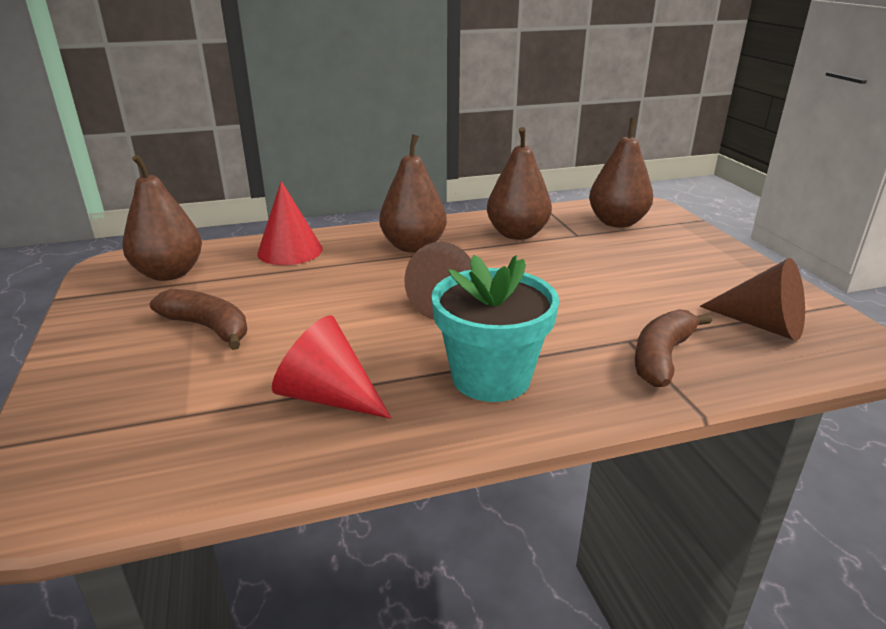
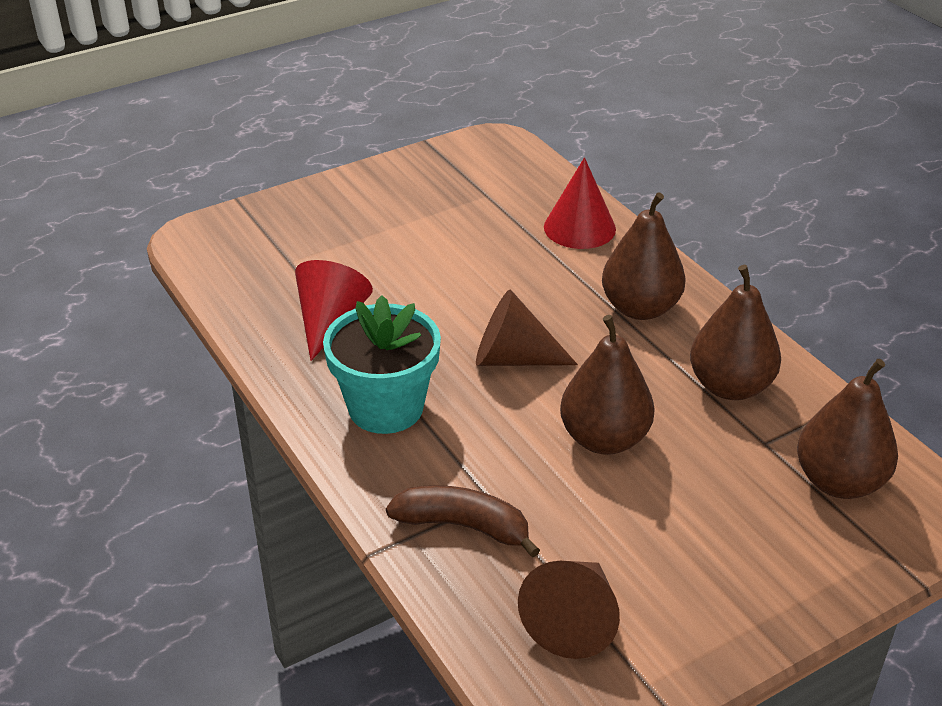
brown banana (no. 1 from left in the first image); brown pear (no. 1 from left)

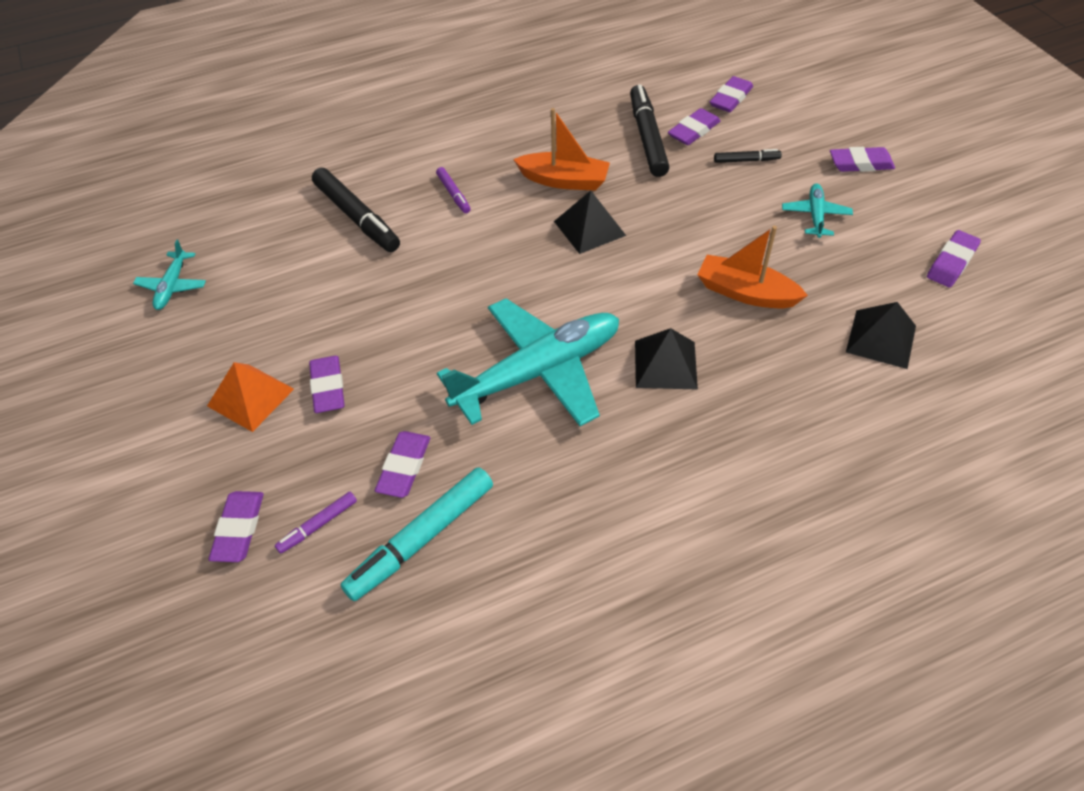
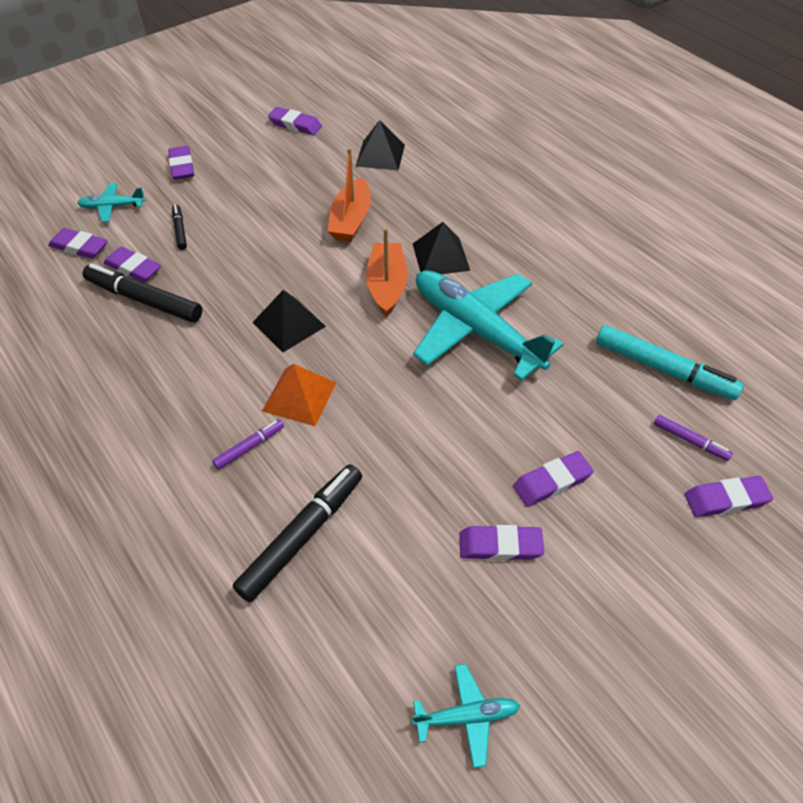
orange pyramid; purple eraser (no. 5 from left); orange boat (no. 2 from left); turquoise plane (no. 1 from left); black marker (no. 1 from left)

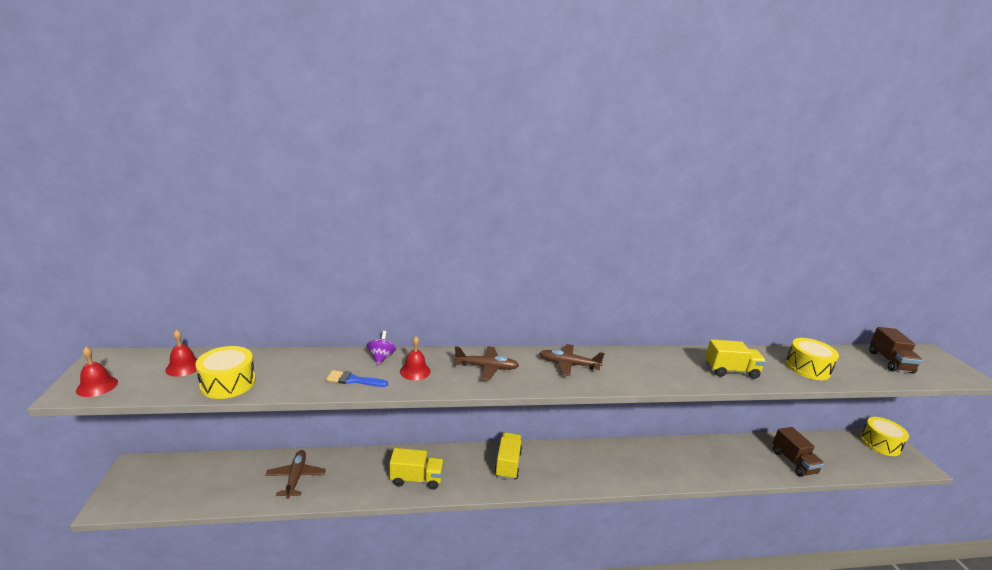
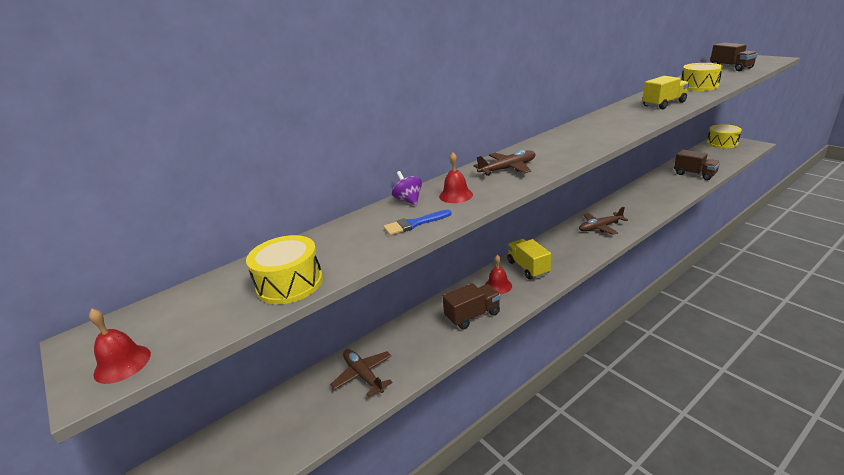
red bell (no. 3 from left); brown plane (no. 3 from left); brown truck (no. 1 from left)

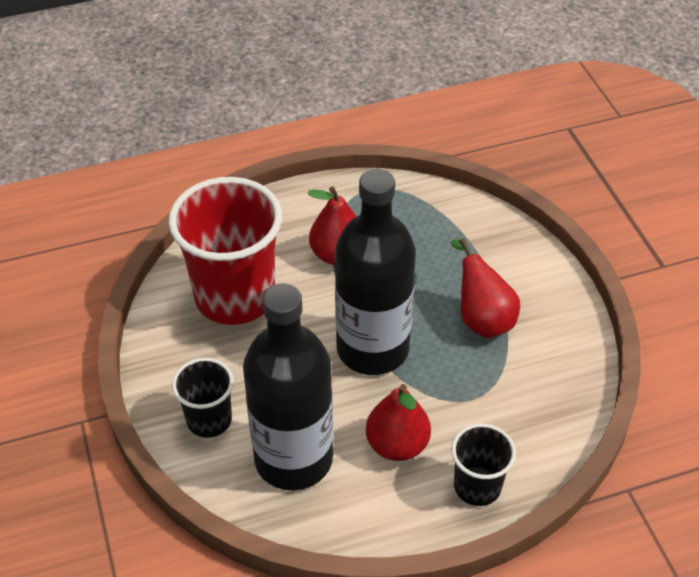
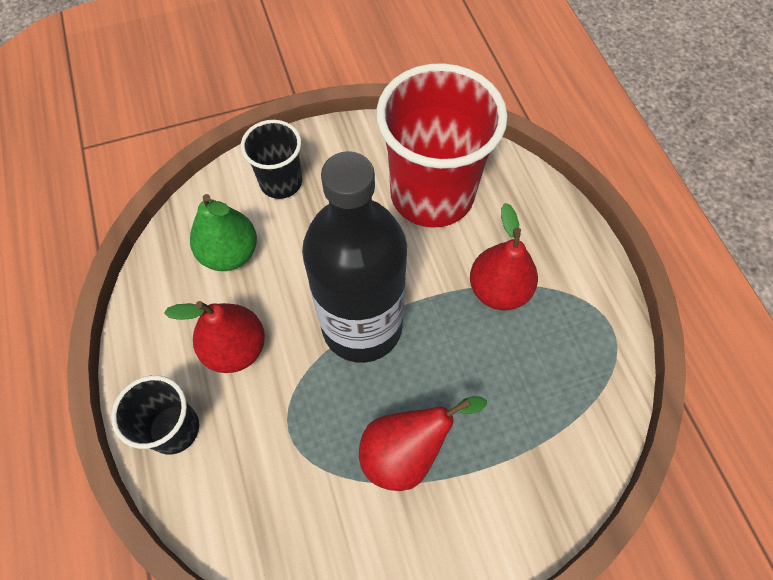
green pear

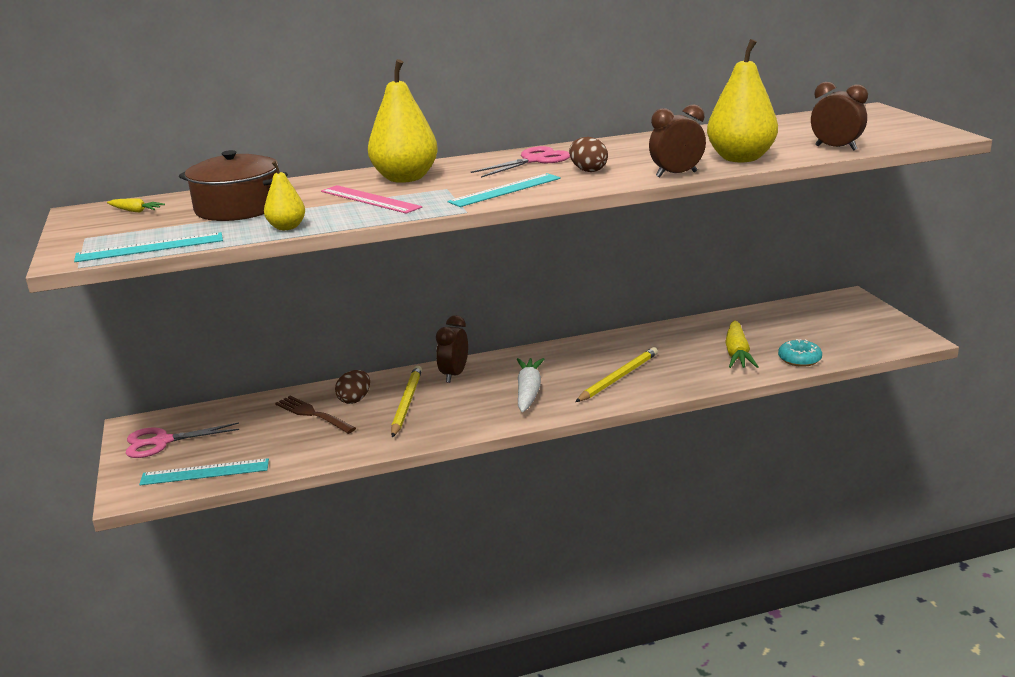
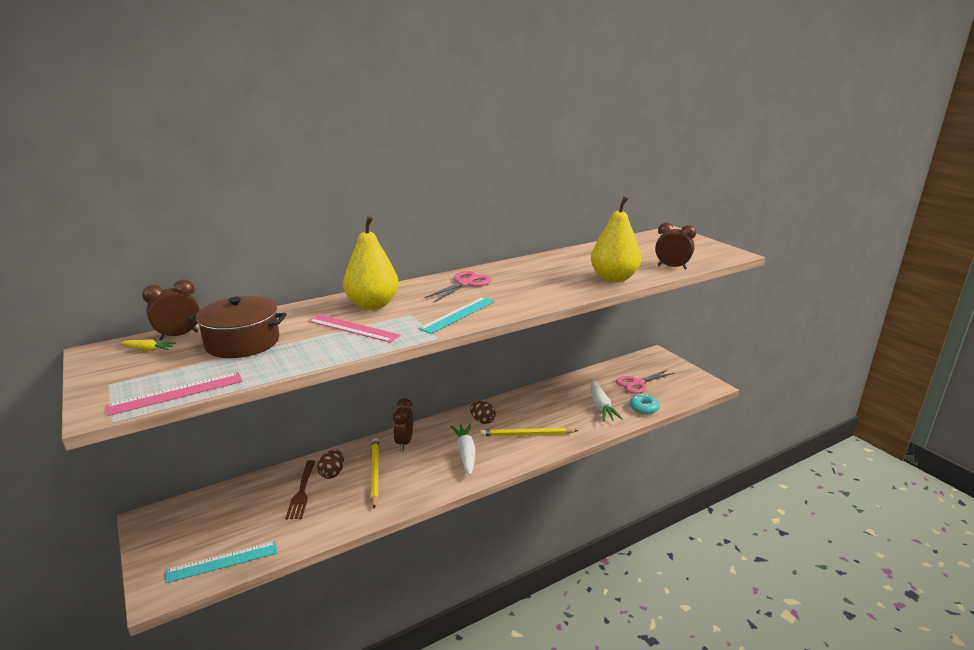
yellow pear (no. 1 from left in the first image); pink scissors (no. 2 from left); brown egg (no. 2 from left); brown clock (no. 1 from left); pink ruler (no. 1 from left); white carrot (no. 2 from left); brown fork; yellow pencil (no. 2 from left)

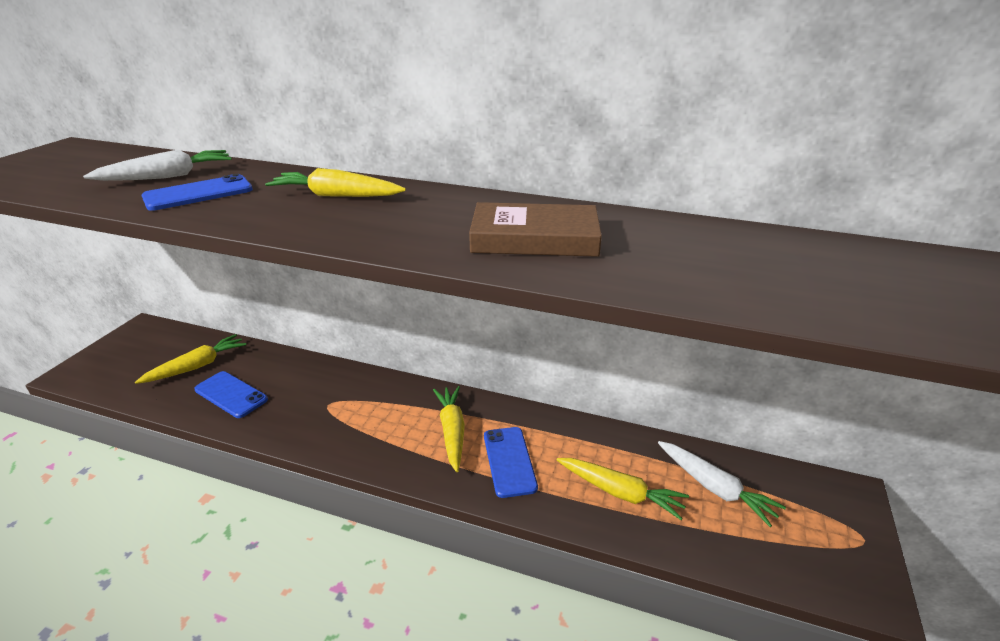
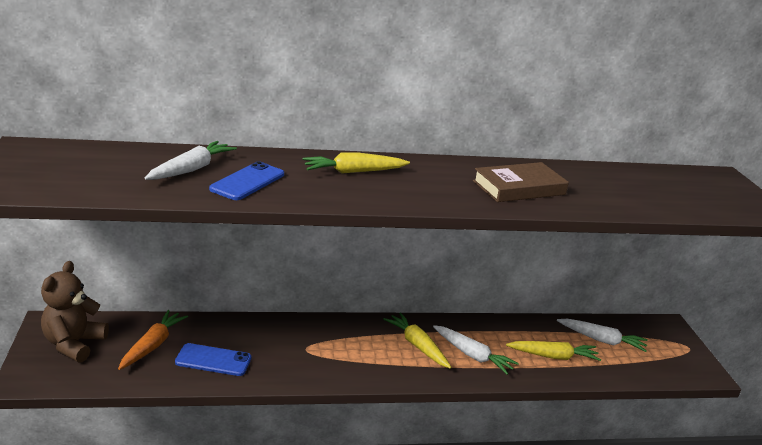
brown teddy bear; white carrot (no. 2 from left); orange carrot

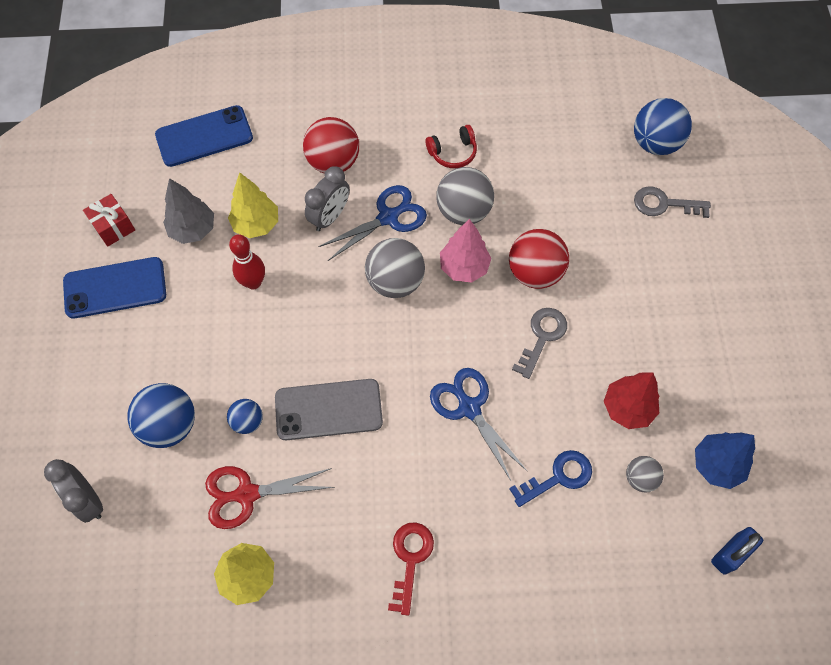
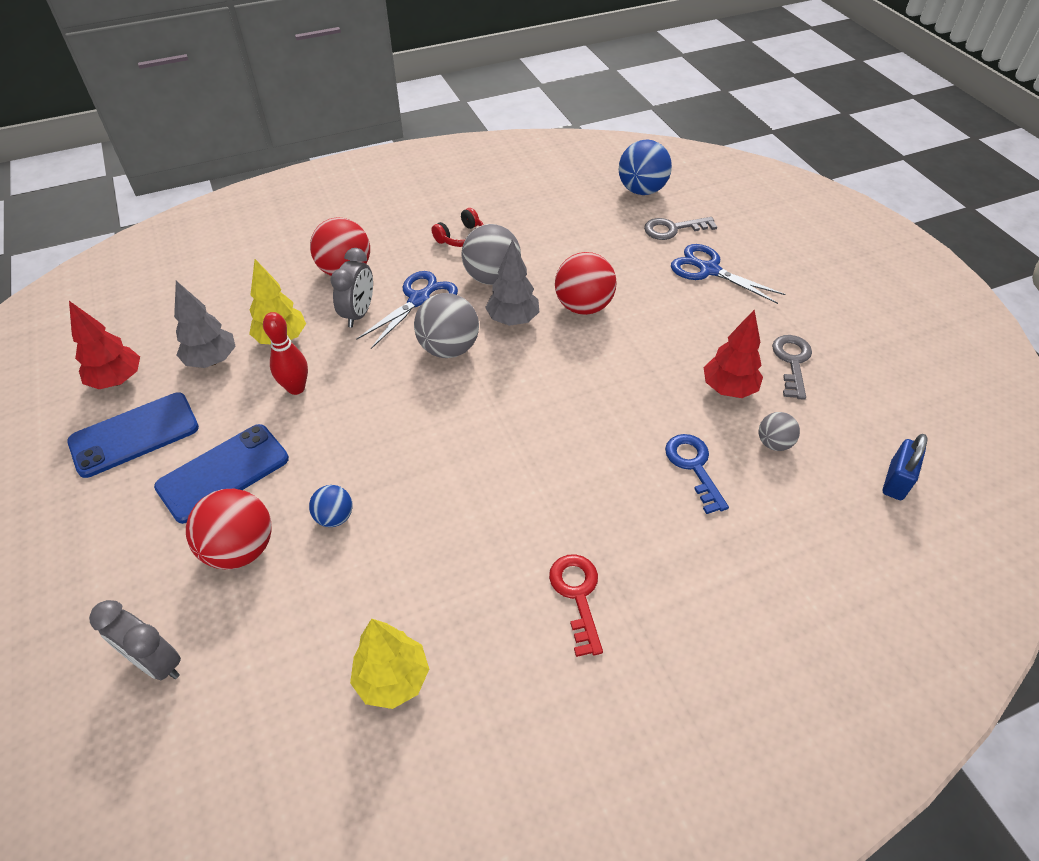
red scissors; grey phone; blue tree; blue phone (no. 2 from left); blue scissors (no. 2 from left); grey key (no. 2 from left); red tree (no. 1 from left); red ball (no. 1 from left); grey tree (no. 2 from left); blue key

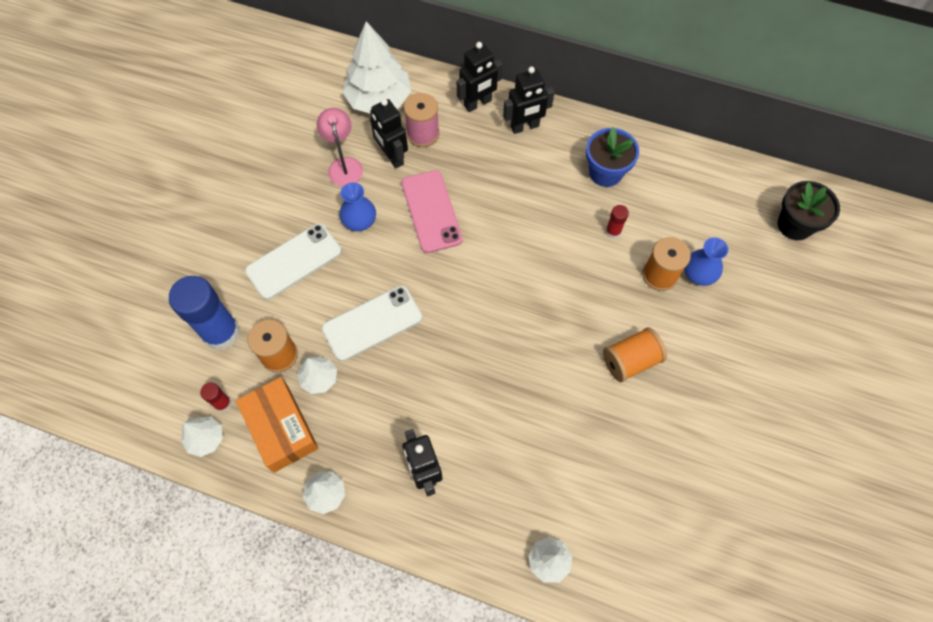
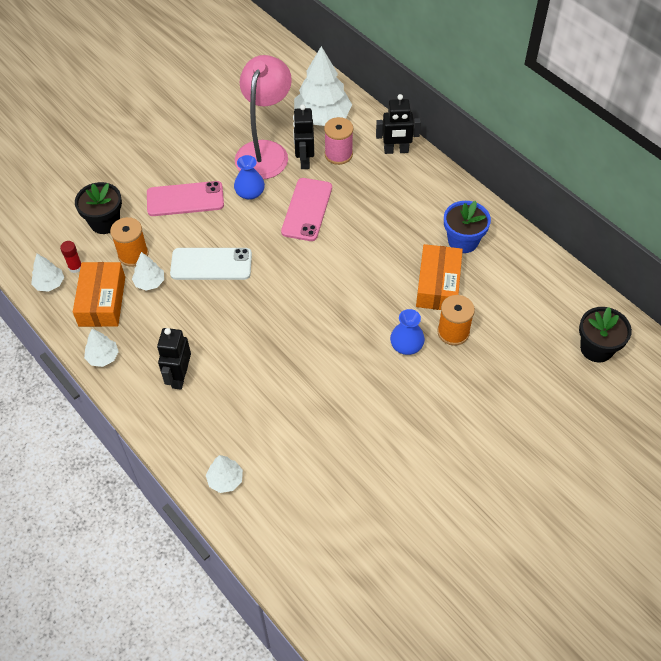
black robot (no. 4 from left in the first image); orange spool (no. 2 from left in the first image); blue vase (no. 2 from left); black flower pot (no. 1 from left); orange box (no. 2 from left); pink phone (no. 1 from left); pink lamp

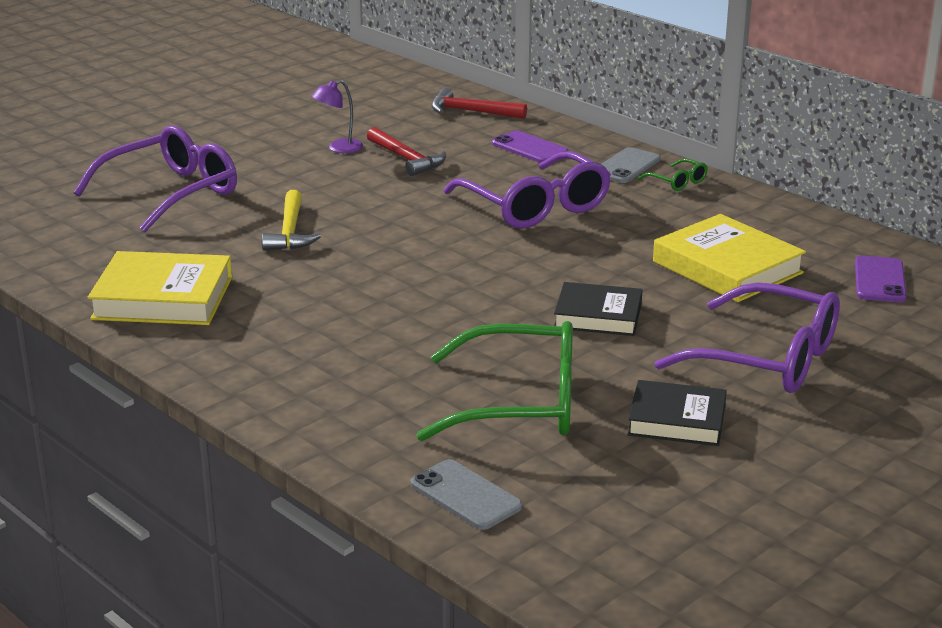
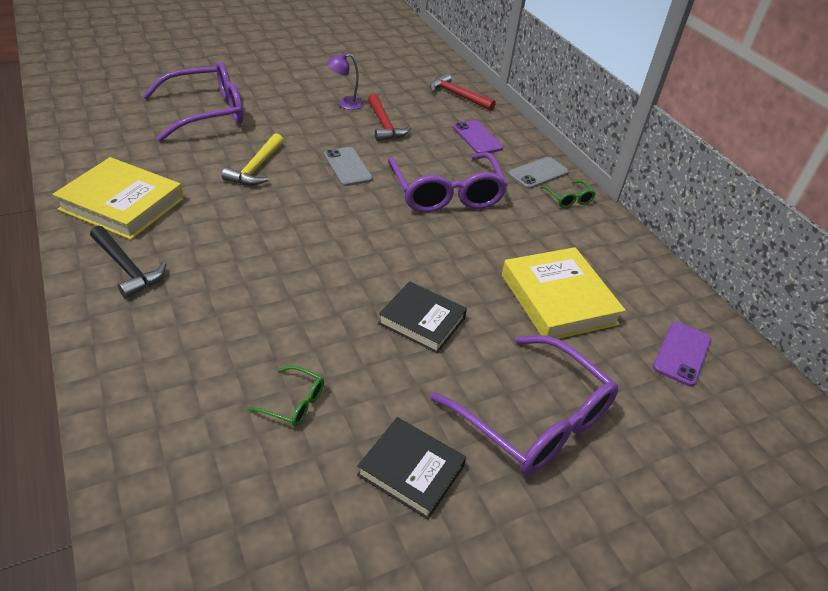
black hammer; grey phone (no. 1 from left); green glasses (no. 1 from left)

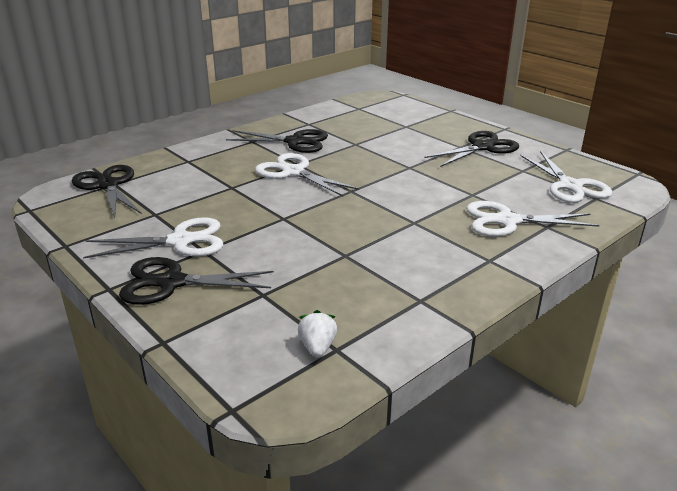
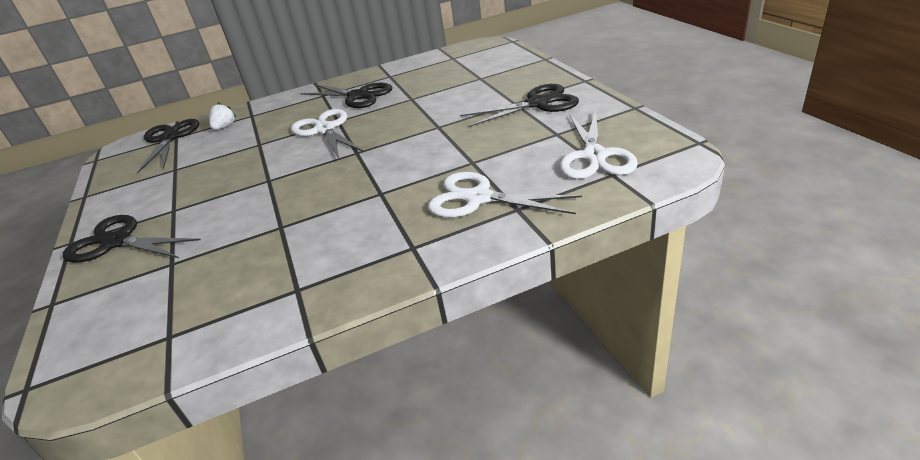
white scissors (no. 1 from left in the first image); white strawberry

